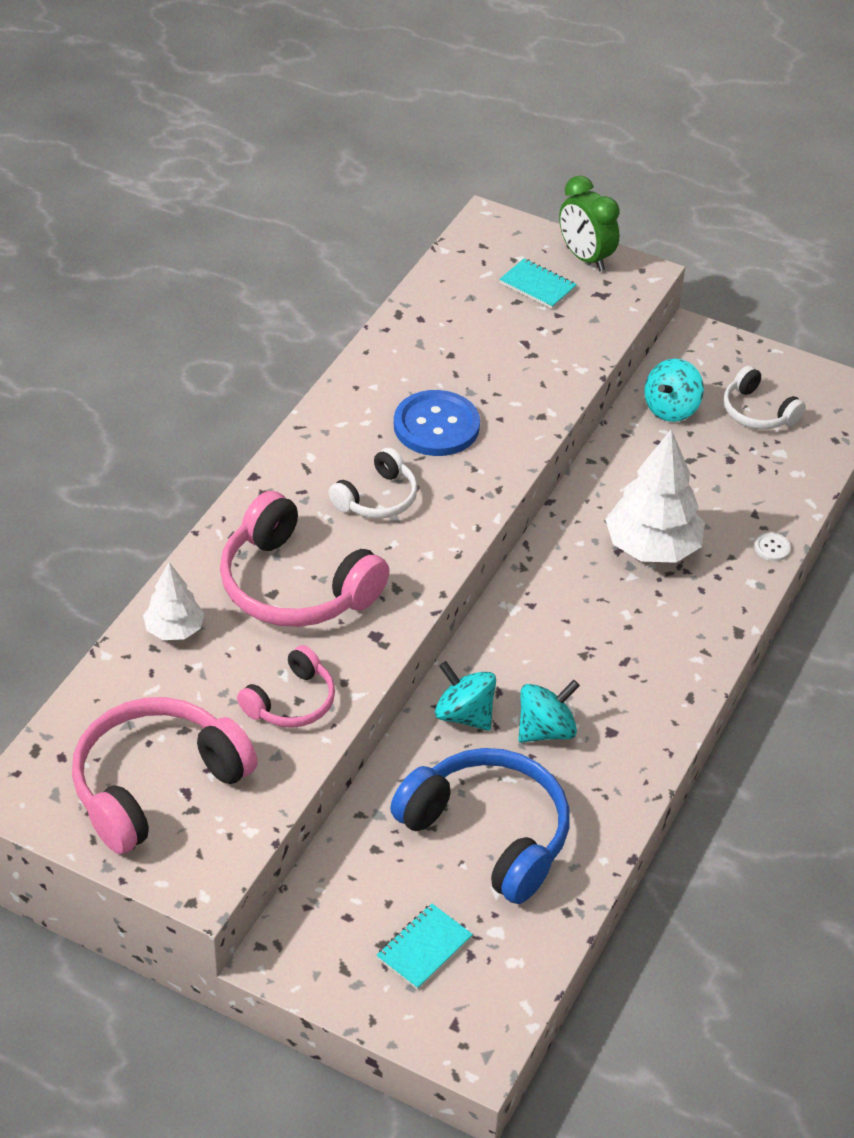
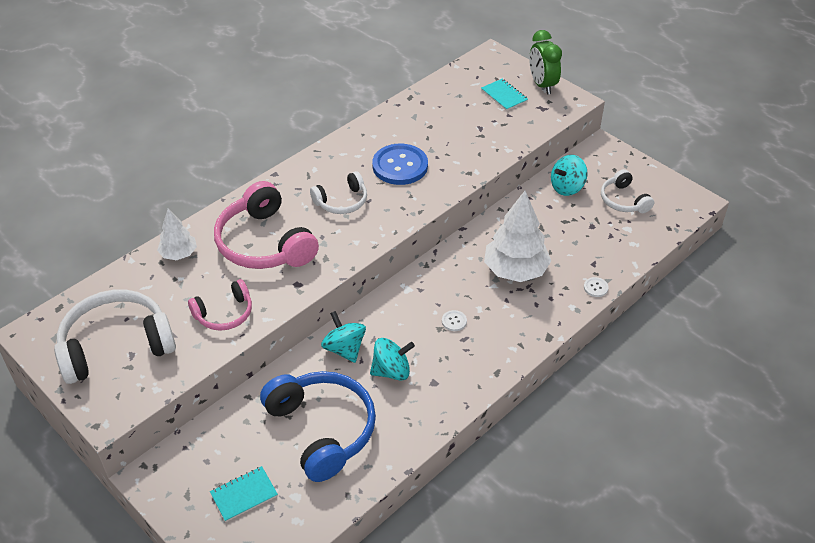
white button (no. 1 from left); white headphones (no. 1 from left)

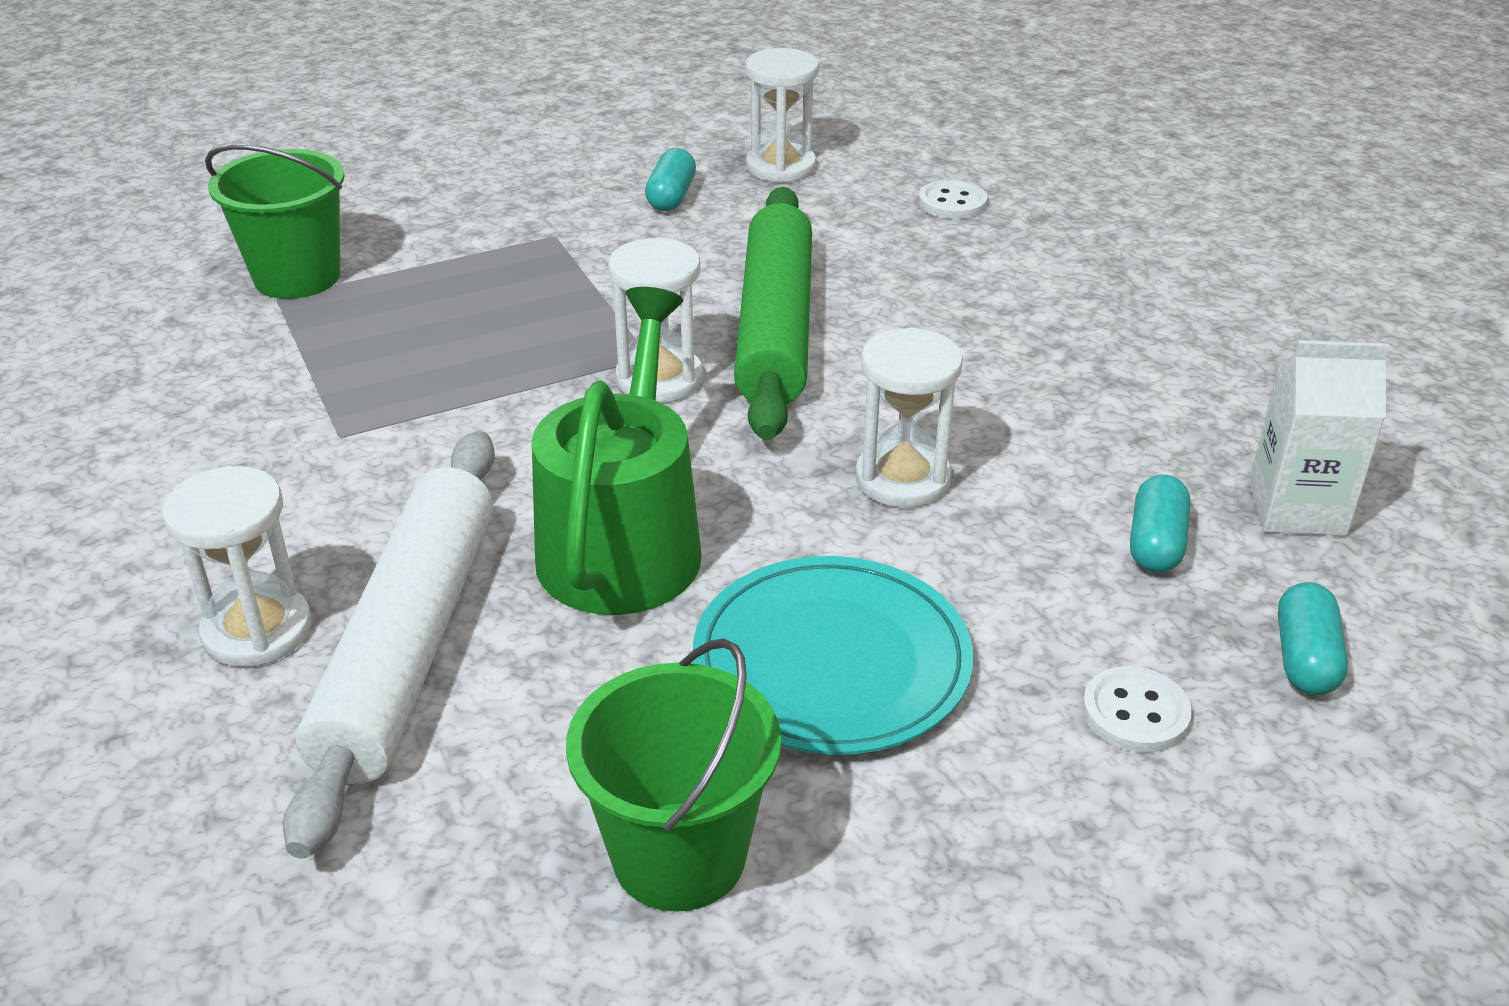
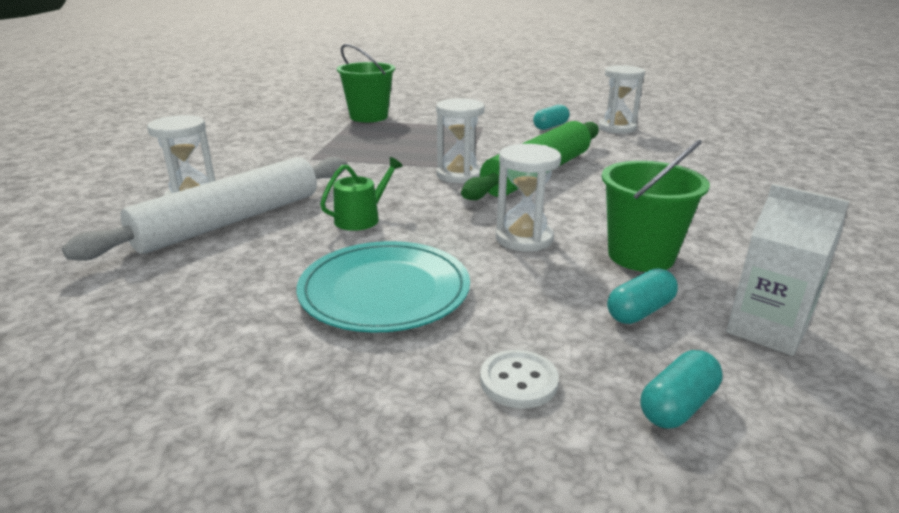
white button (no. 1 from left in the first image); green bucket (no. 2 from left); green watering can

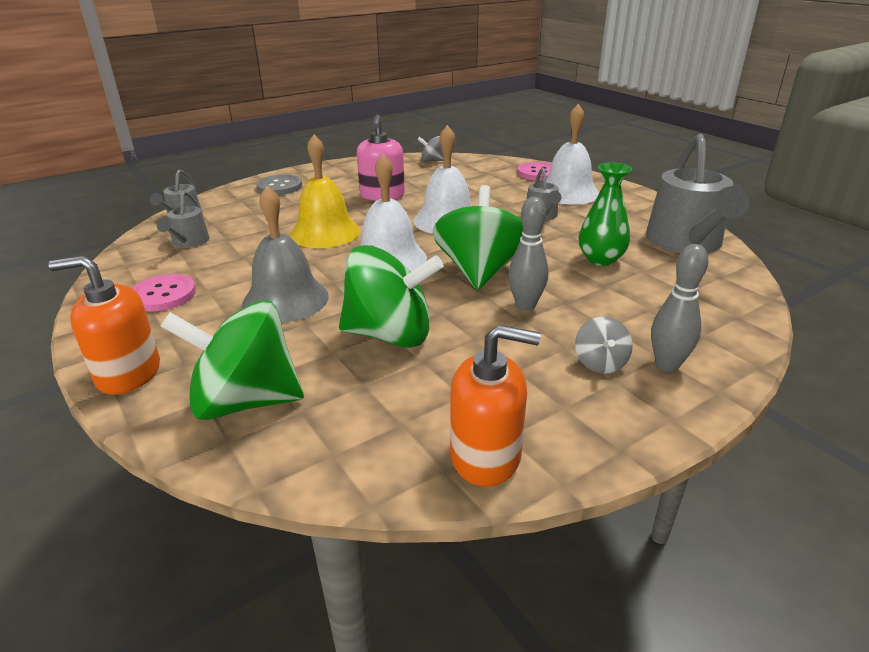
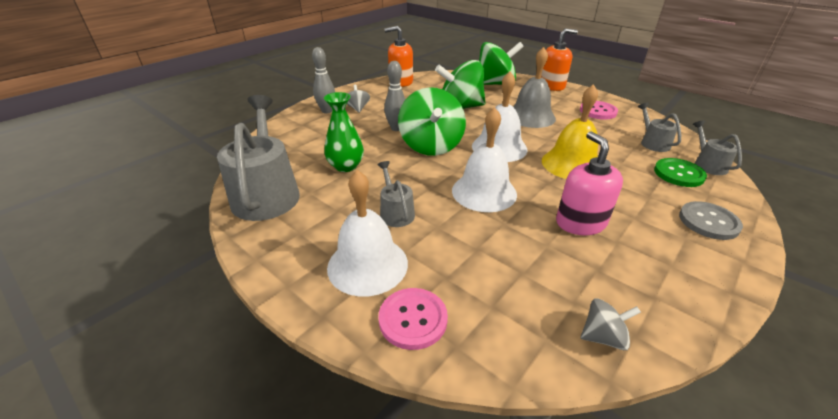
green button

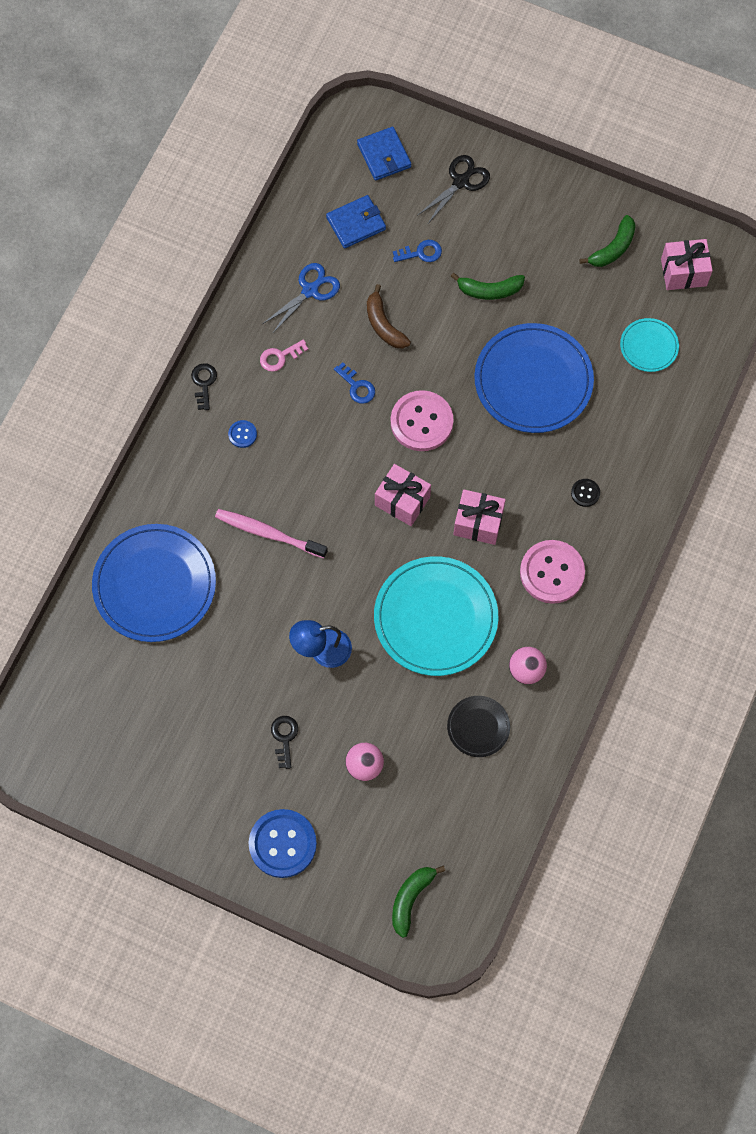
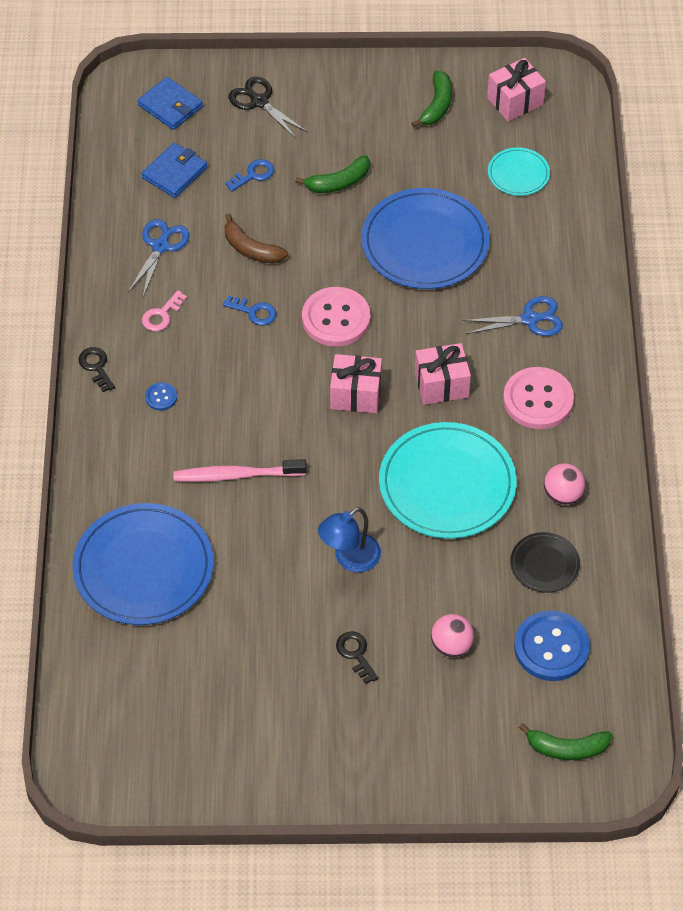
blue button (no. 2 from left); blue scissors (no. 2 from left); green banana (no. 3 from left); black scissors

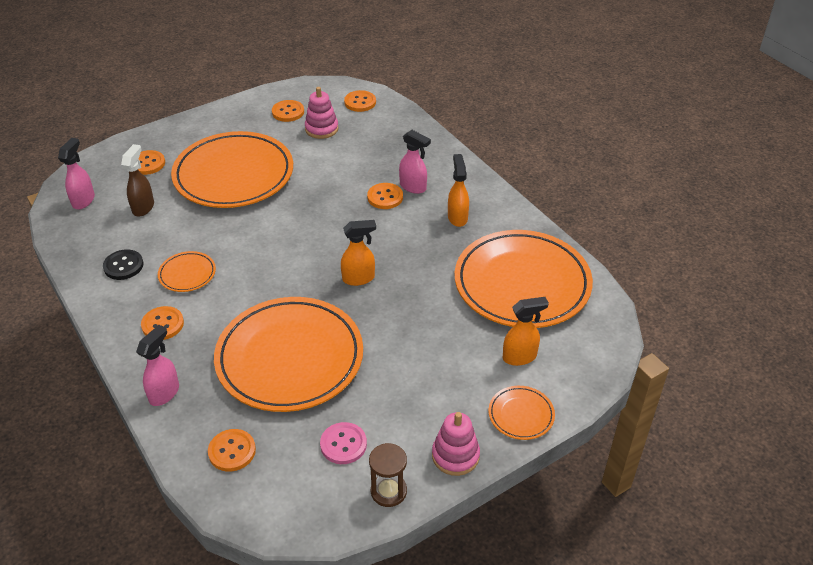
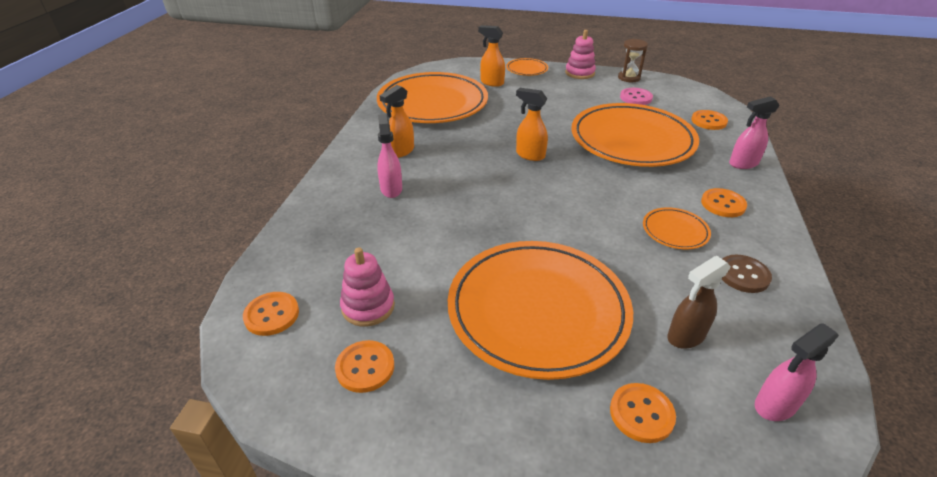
orange button (no. 6 from left in the first image); brown button

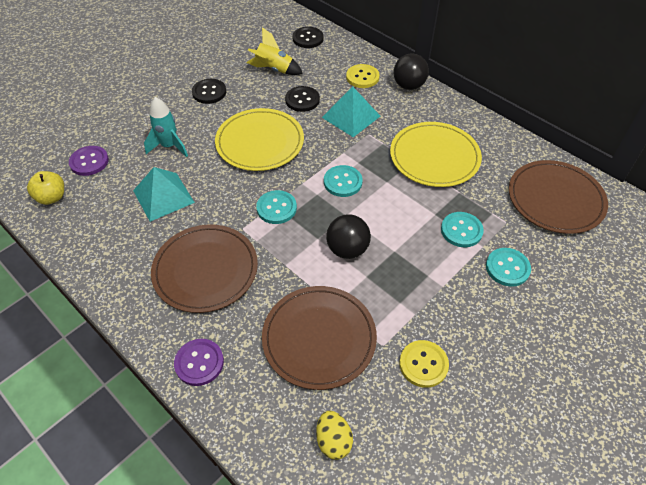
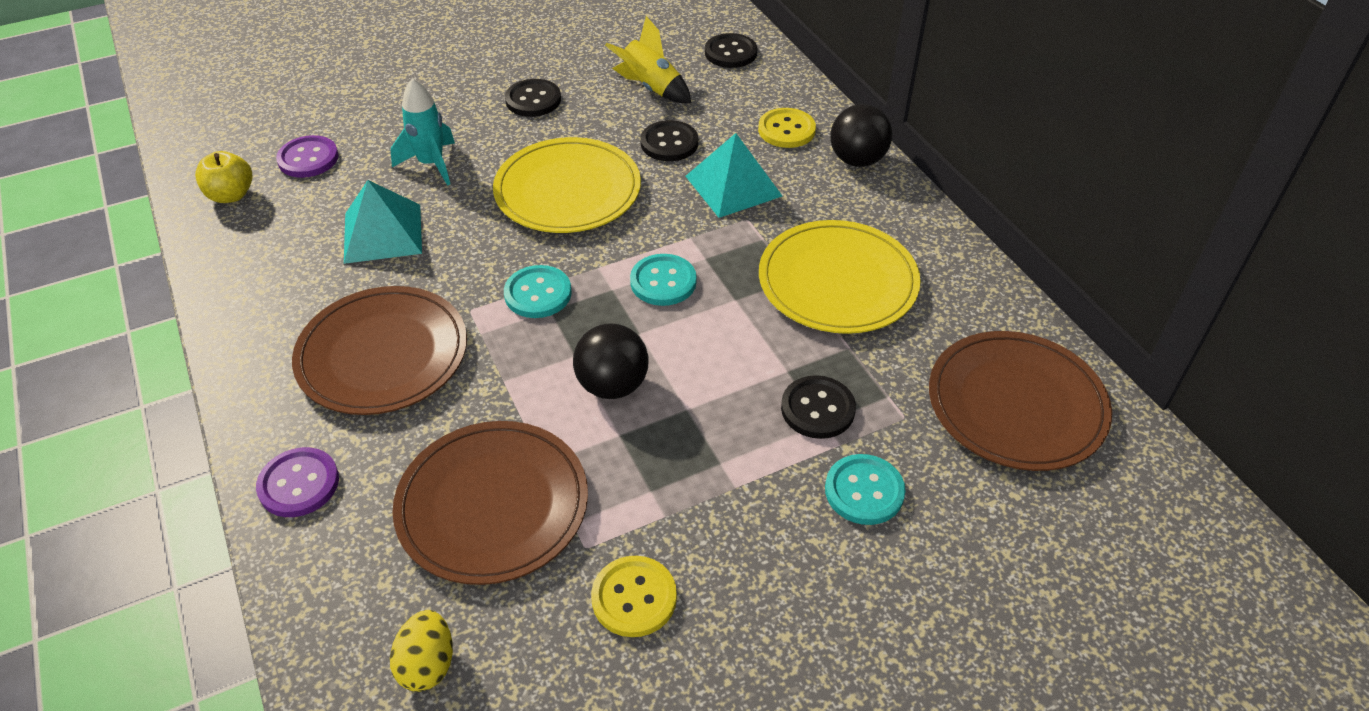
black button (no. 4 from left)

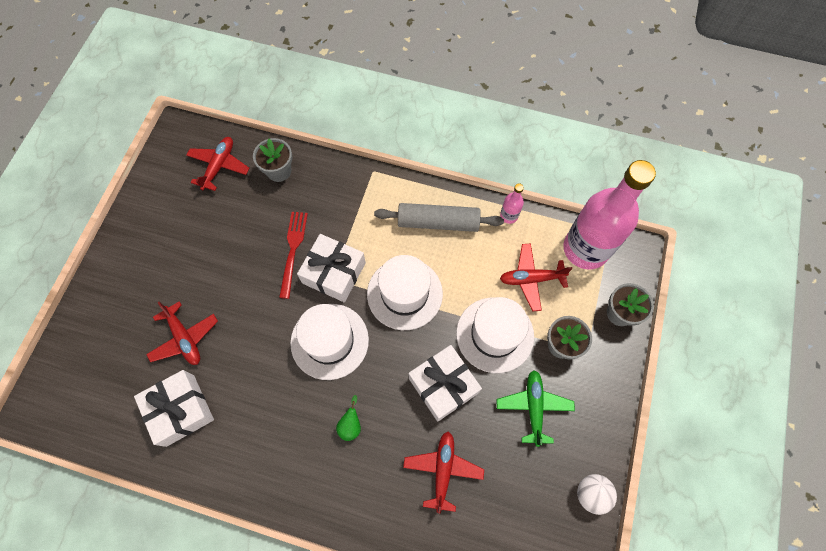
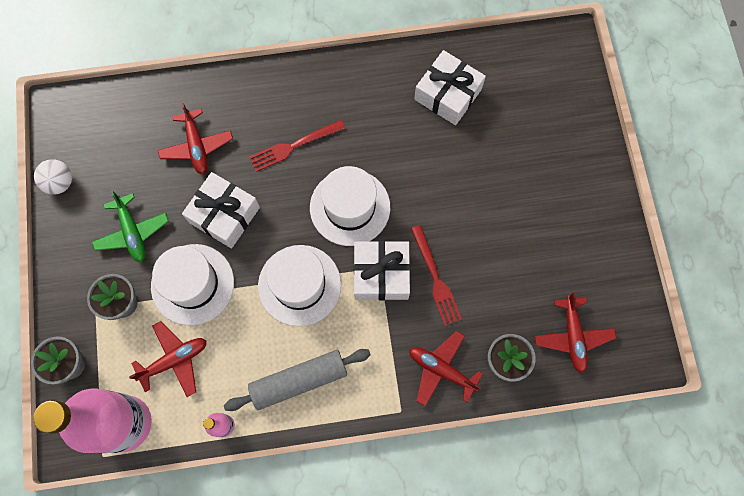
red plane (no. 3 from left); red fork (no. 1 from left)

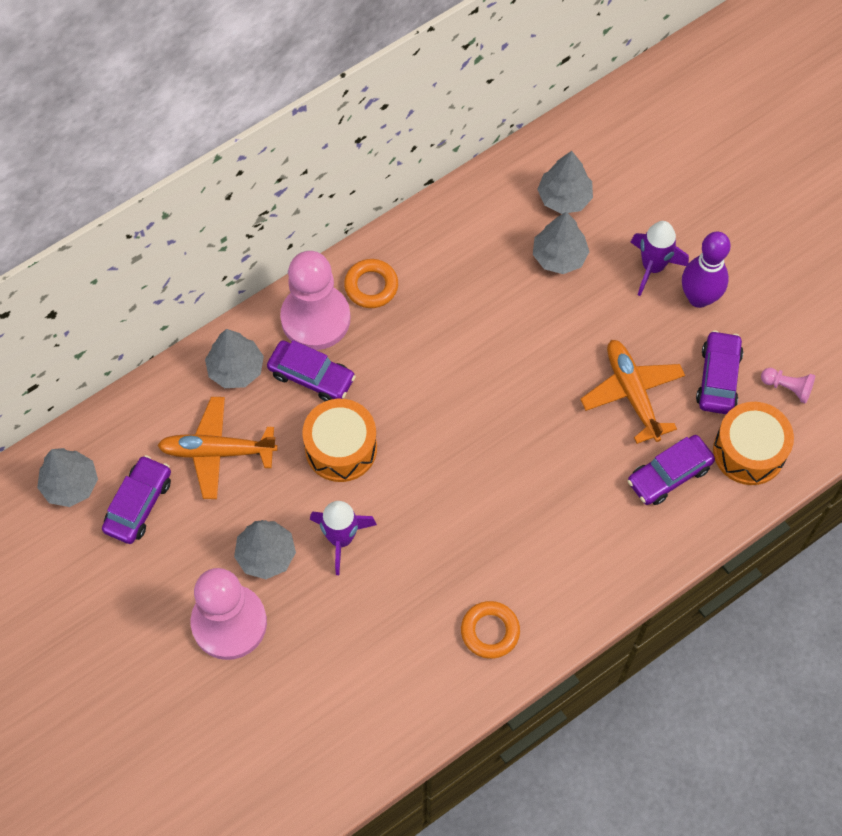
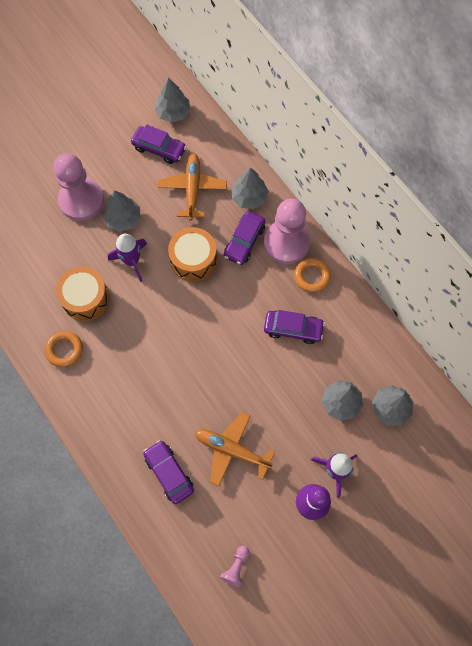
purple car (no. 4 from left); orange drum (no. 1 from left); orange plane (no. 2 from left)

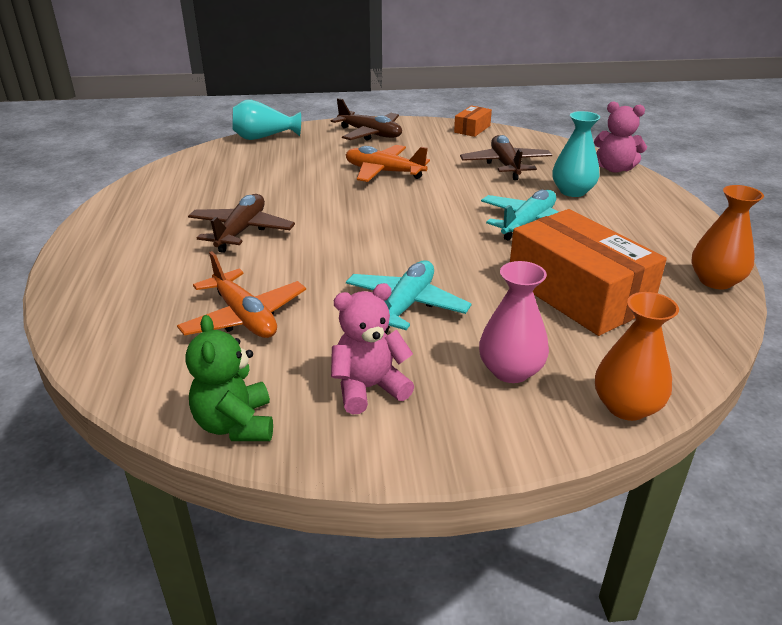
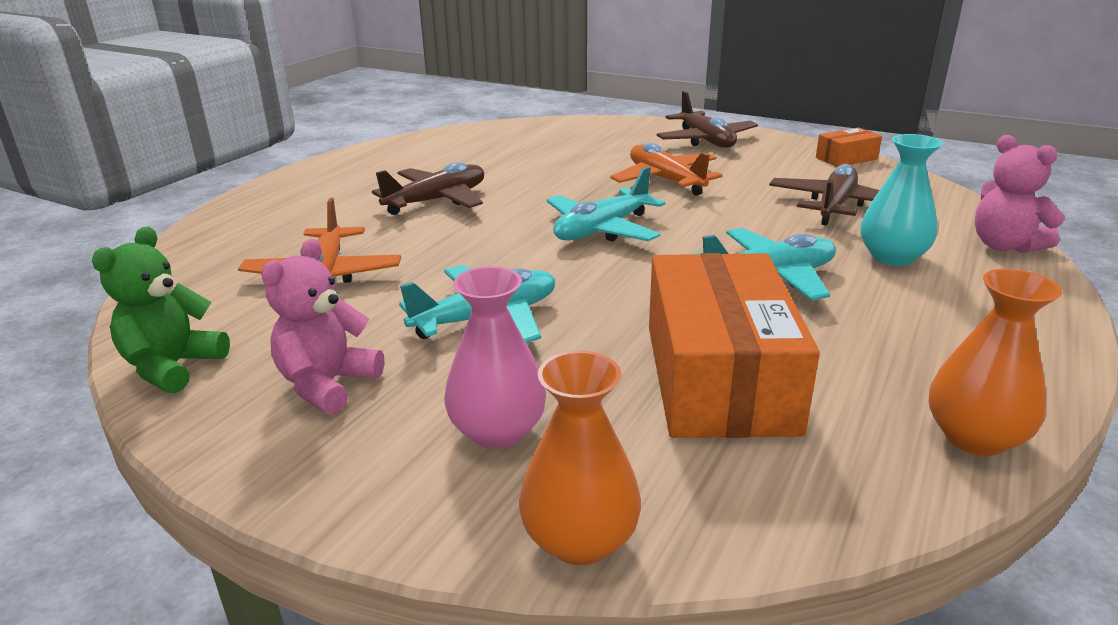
turquoise vase (no. 1 from left in the first image); turquoise plane (no. 2 from left); pink teddy bear (no. 1 from left)

